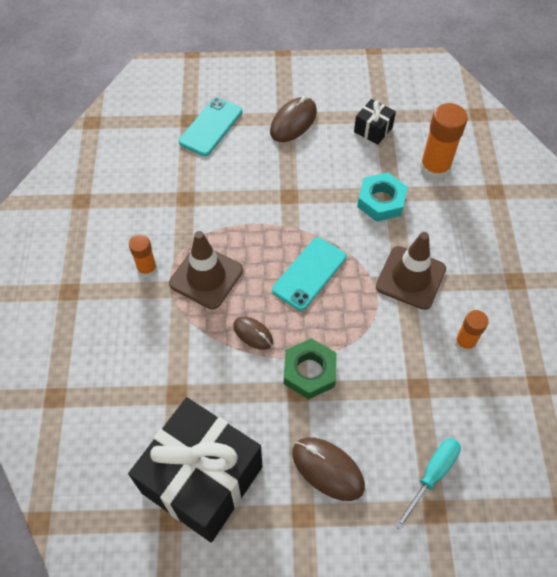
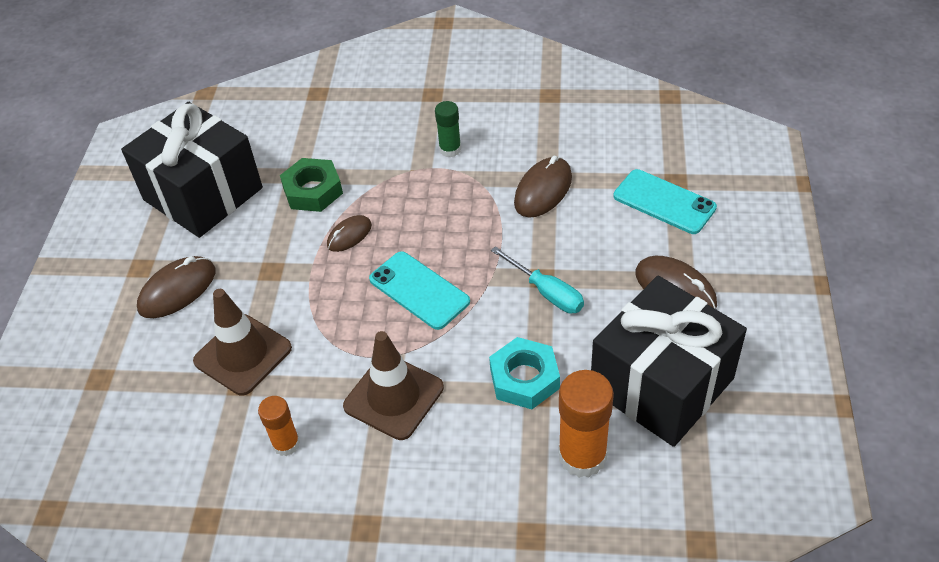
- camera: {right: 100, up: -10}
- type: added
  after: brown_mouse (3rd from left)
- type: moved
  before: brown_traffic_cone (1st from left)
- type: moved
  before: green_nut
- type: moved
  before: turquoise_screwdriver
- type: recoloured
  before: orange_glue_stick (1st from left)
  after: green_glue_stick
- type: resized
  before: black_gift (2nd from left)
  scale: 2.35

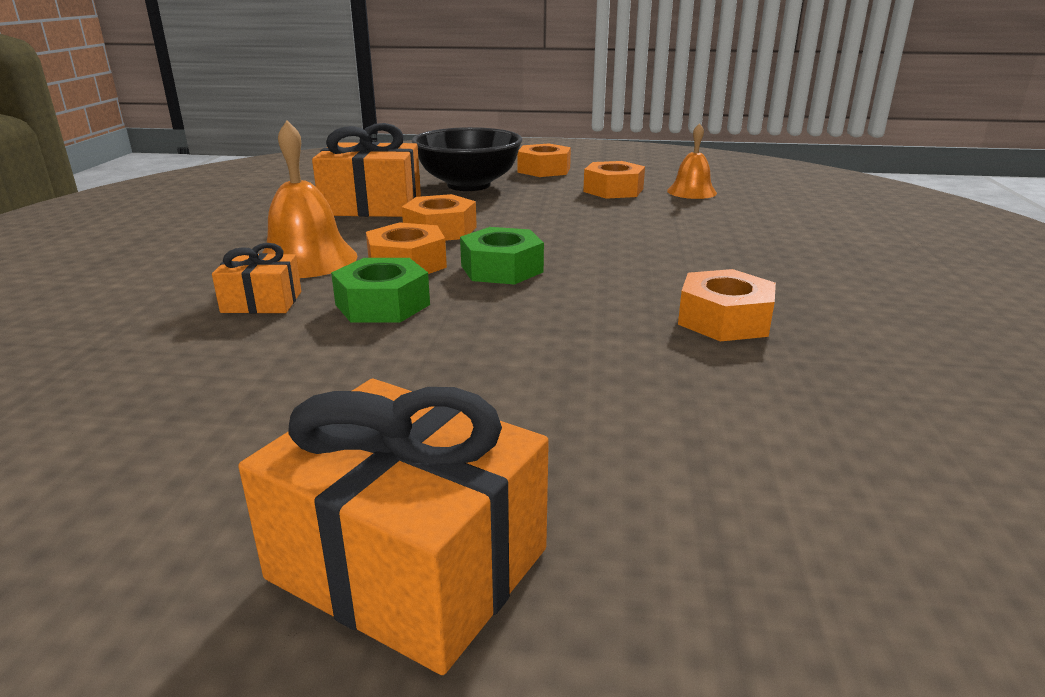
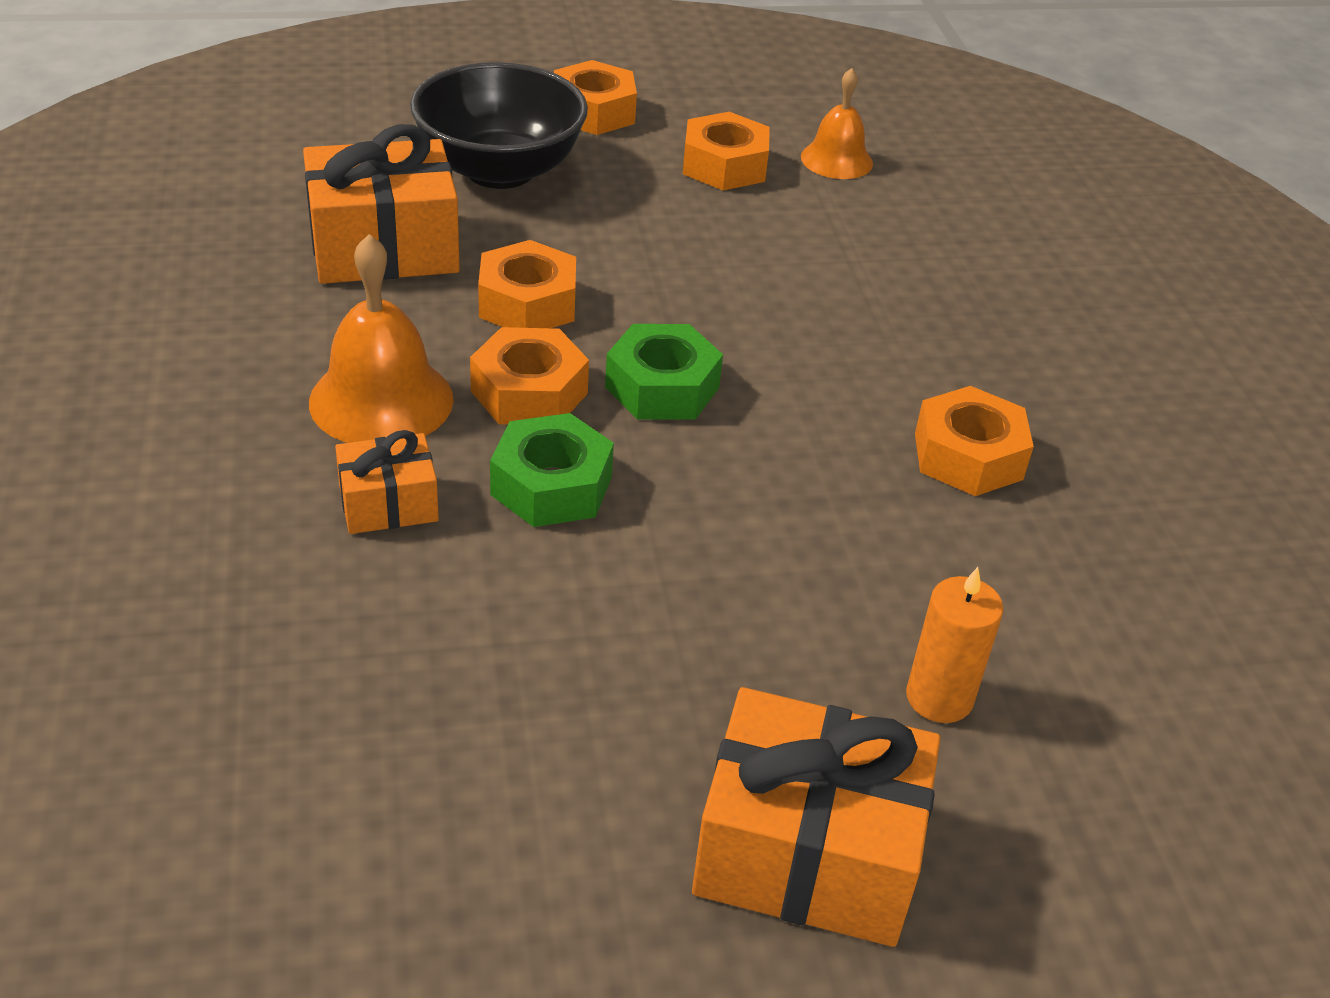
- camera: {right: -20, up: 15}
- type: added
  after: orange_candle

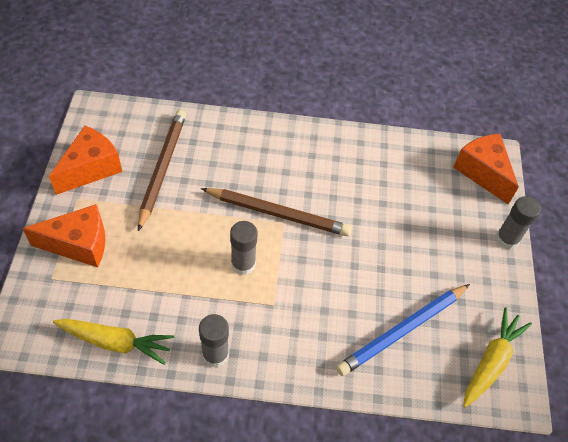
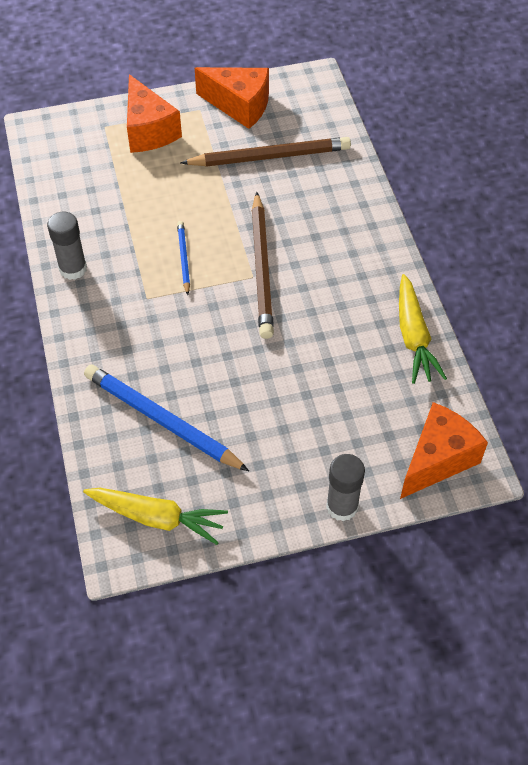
- camera: {right: 75, up: 0}
- type: moved
  before: yellow_carrot (1st from left in the first image)
  after: yellow_carrot (2nd from left)
- type: replaced
  before: grey_glue_stick (2nd from left)
  after: blue_pencil (2nd from left)

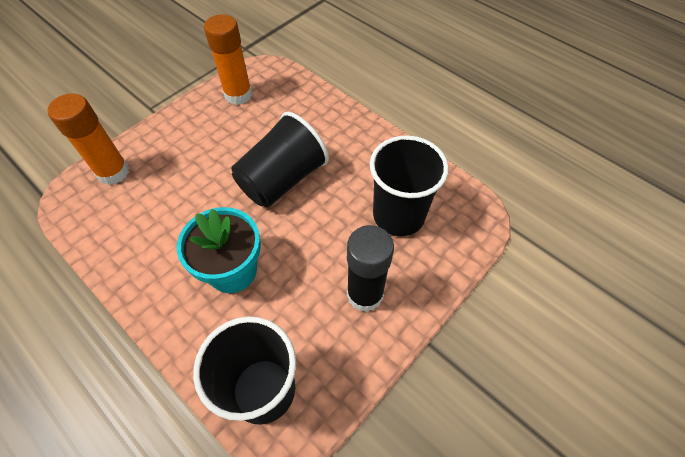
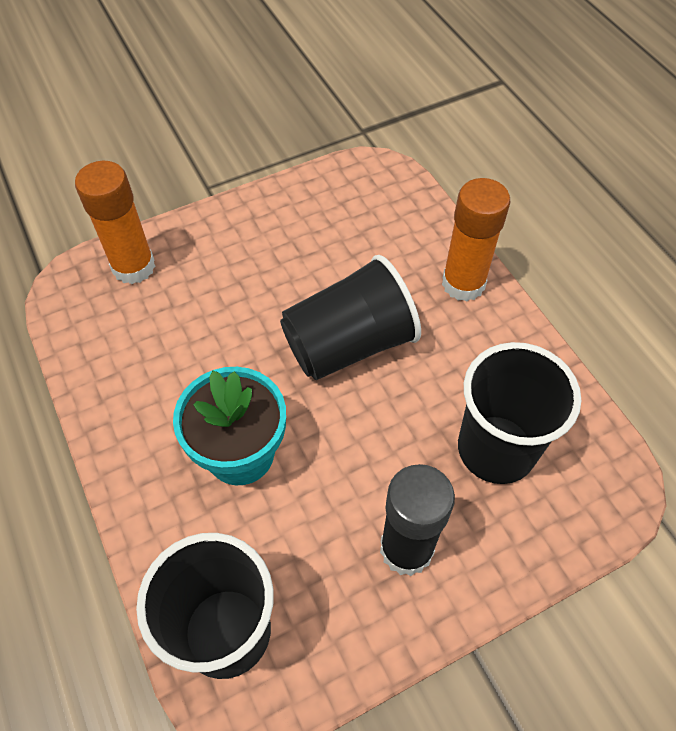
- camera: {right: 20, up: 0}
- type: moved
  before: orange_glue_stick (2nd from left)

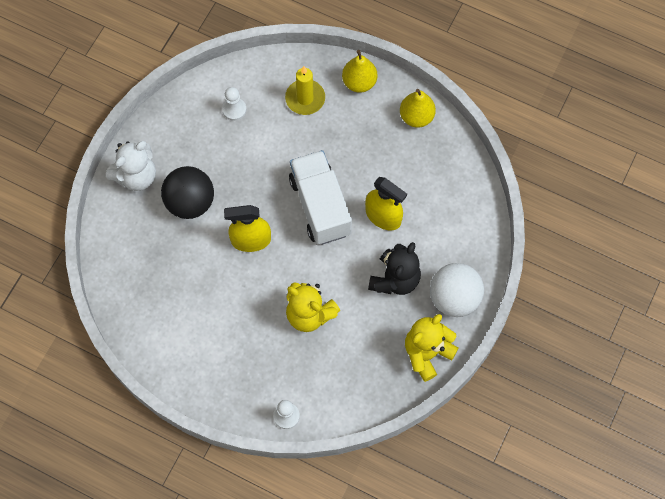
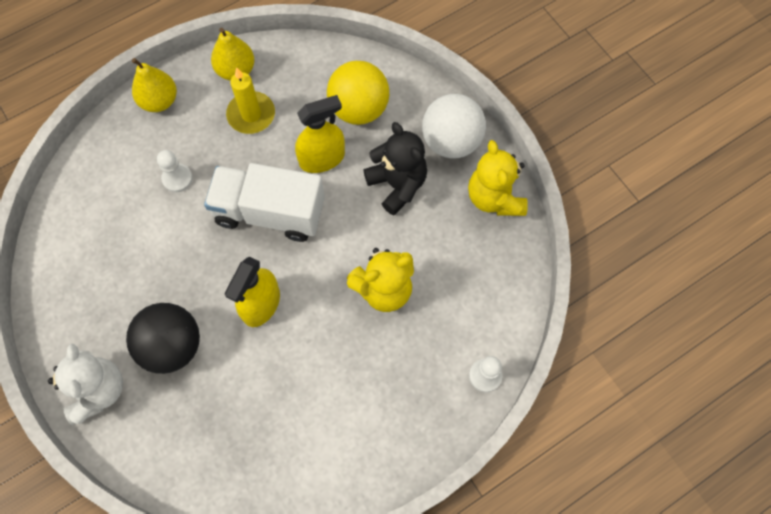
- camera: {right: -60, up: 0}
- type: added
  after: yellow_ball
- type: moved
  before: white_pawn (1st from left)
- type: moved
  before: yellow_candle

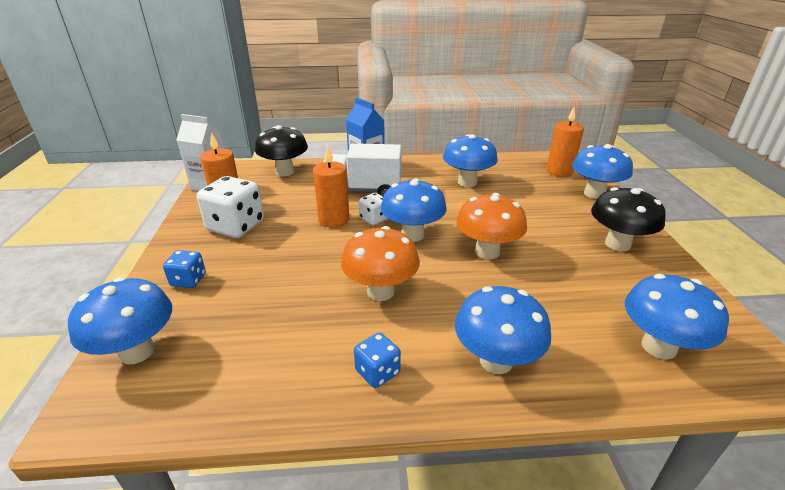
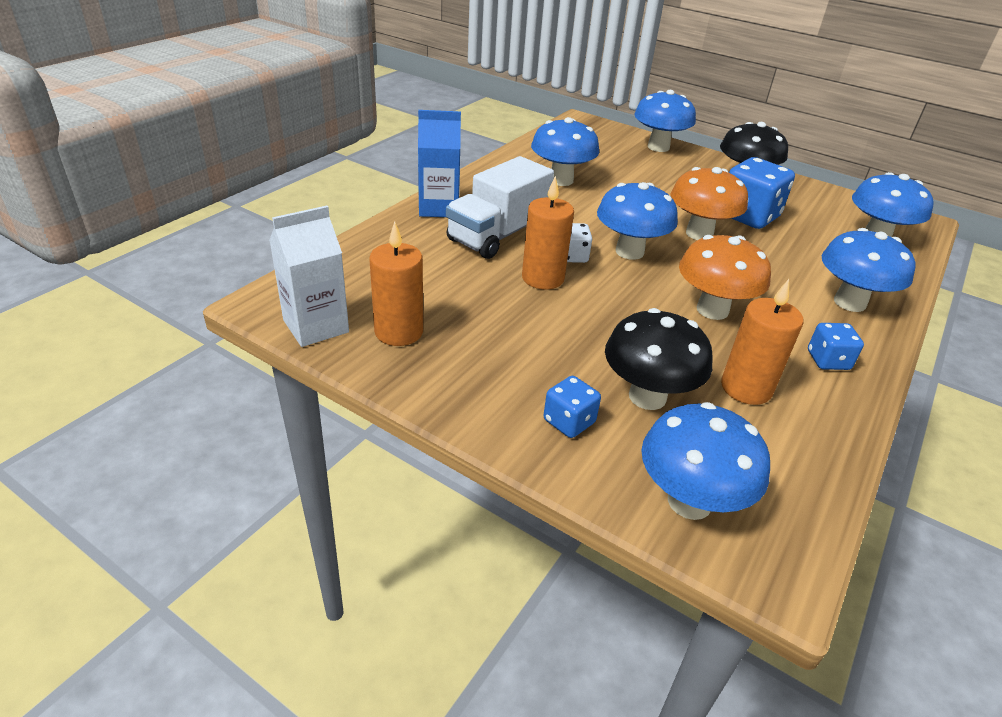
- camera: {right: -55, up: 5}
- type: removed
  before: white_dice (1st from left)
- type: added
  after: blue_dice (2nd from left)
- type: moved
  before: black_mushroom (1st from left)
- type: moved
  before: orange_candle (3rd from left)

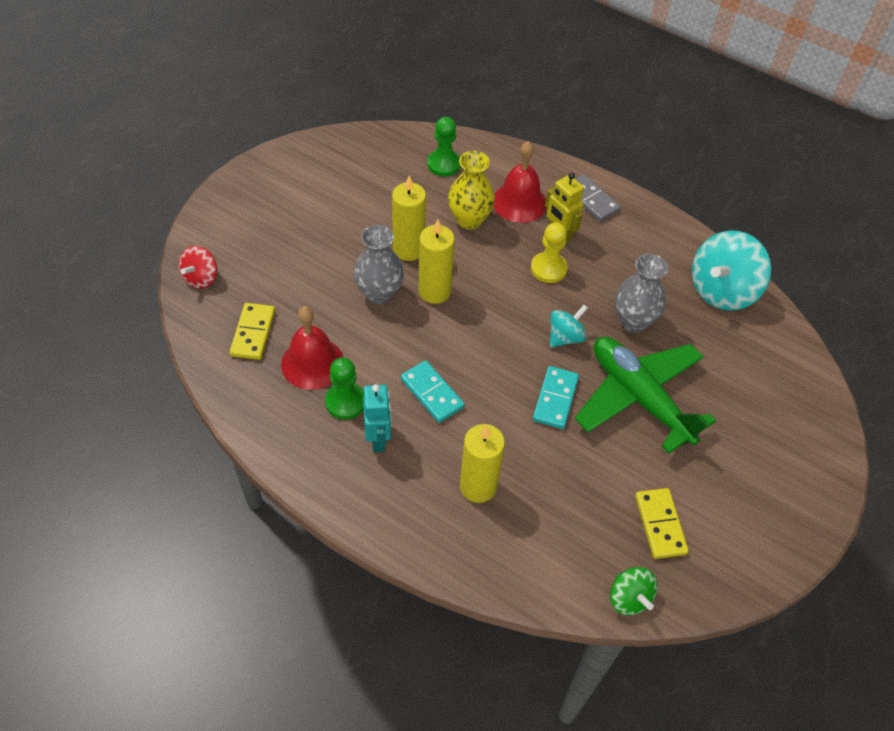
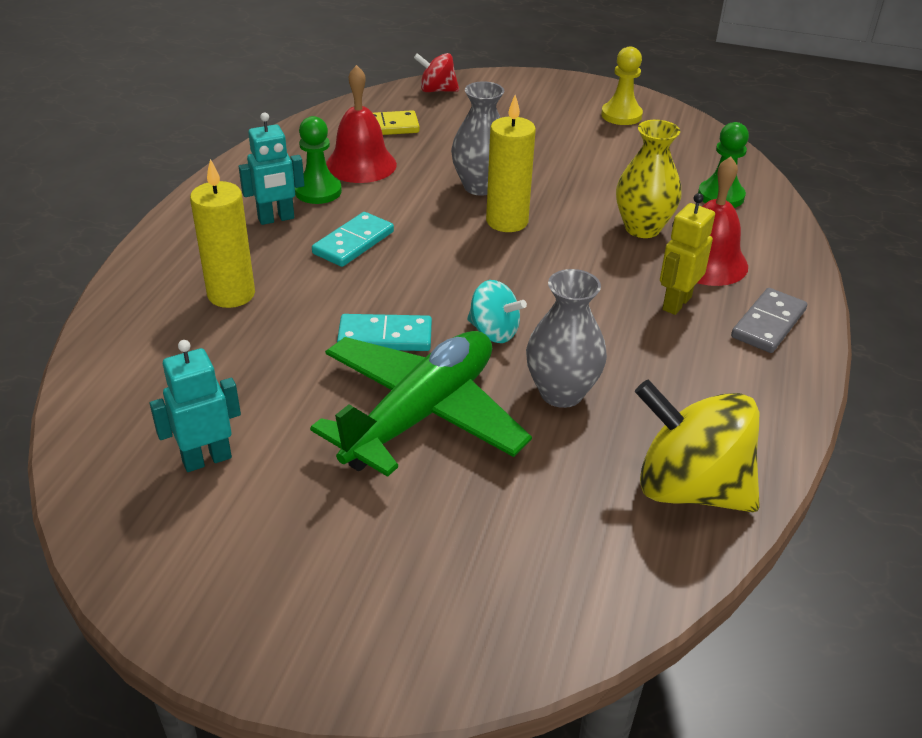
- camera: {right: 75, up: -15}
- type: removed
  before: yellow_candle (1st from left)
- type: removed
  before: green_spinning_top
- type: moved
  before: yellow_pawn
- type: replaced
  before: yellow_domino (2nd from left)
  after: turquoise_robot (1st from left)
- type: recoloured
  before: turquoise_spinning_top (2nd from left)
  after: yellow_spinning_top

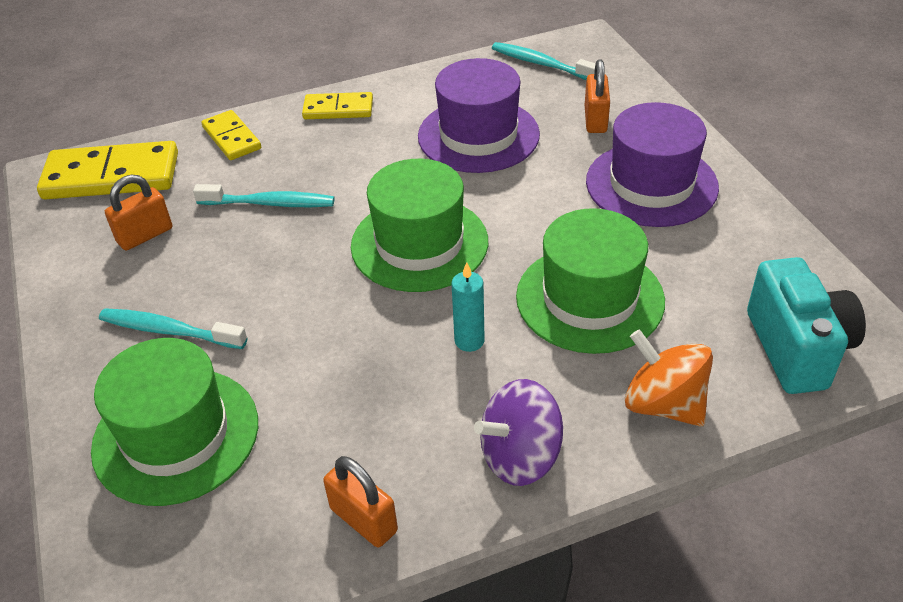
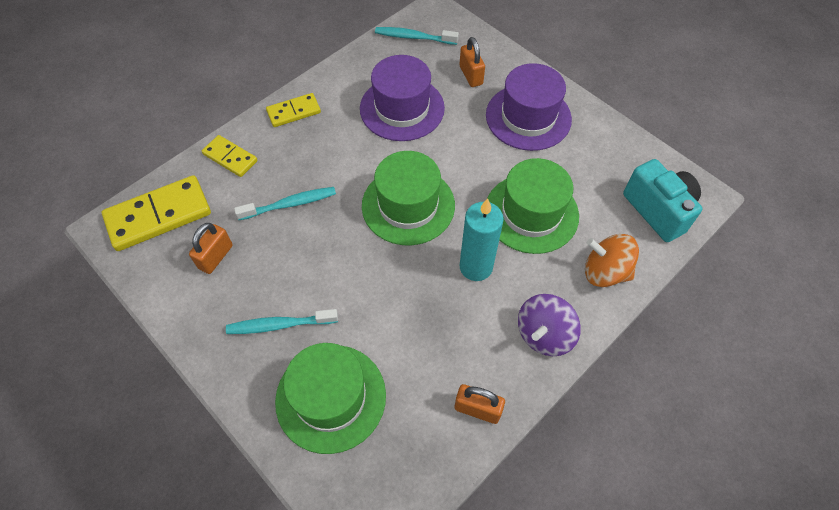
- camera: {right: -25, up: 15}
- type: resized
  before: turquoise_candle
  scale: 1.73

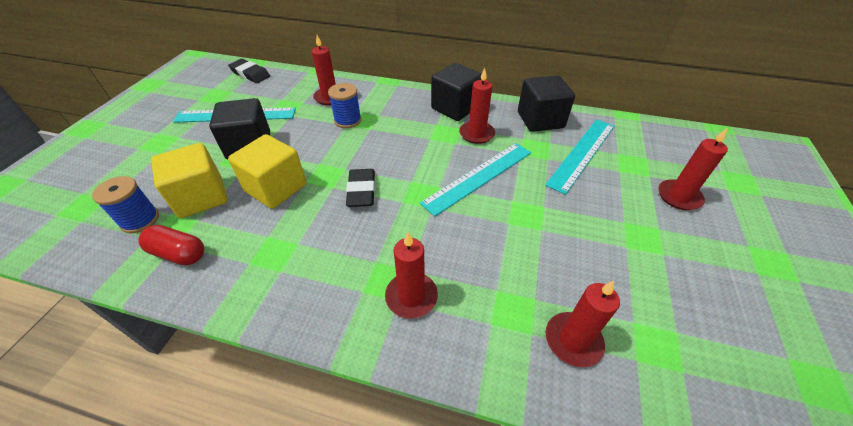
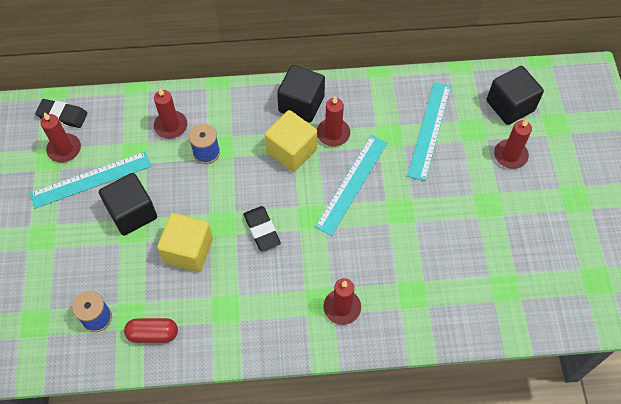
- camera: {right: -20, up: 15}
- type: moved
  before: yellow_cube (1st from left in the first image)
  after: yellow_cube (2nd from left)
- type: moved
  before: black_cube (3rd from left)
- type: moved
  before: red_candle (4th from left in the first image)
  after: red_candle (1st from left)

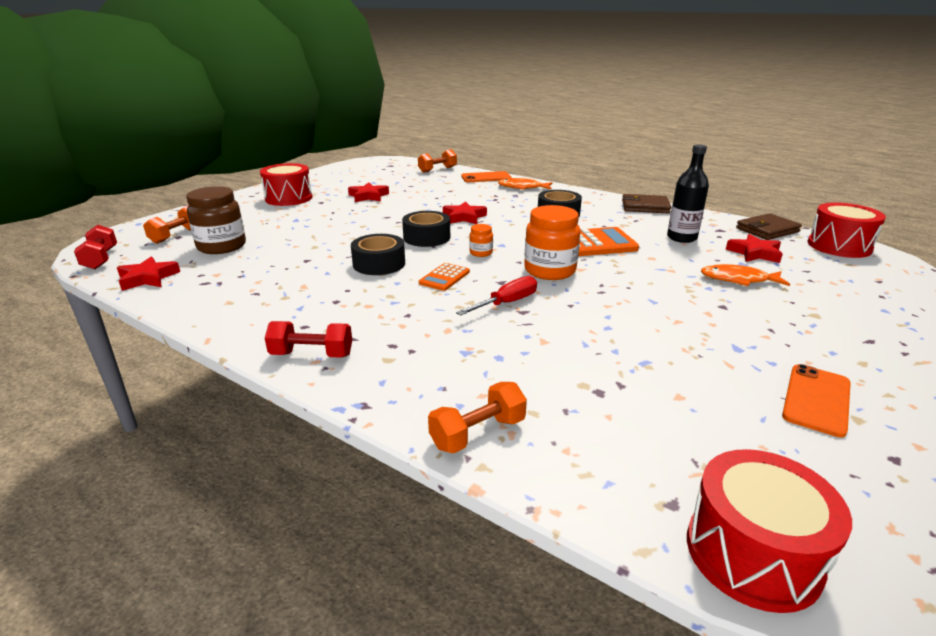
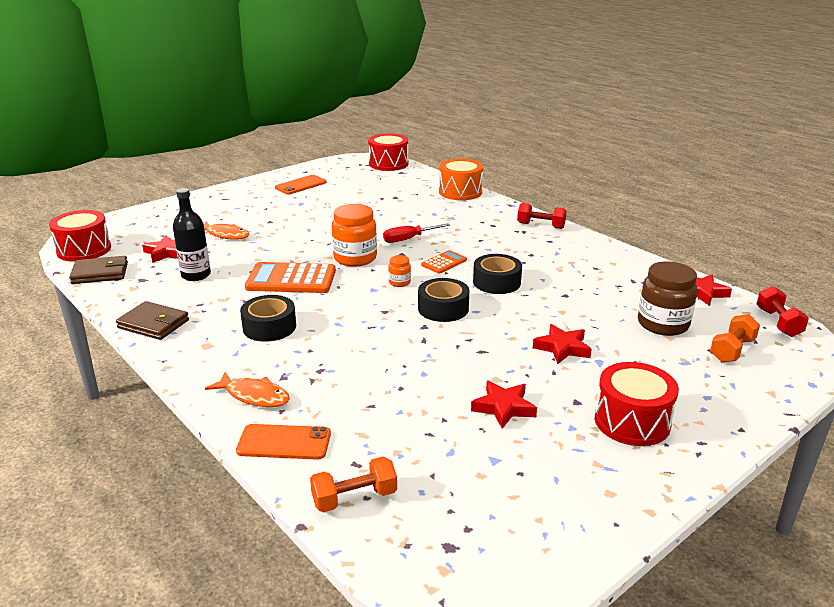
- camera: {right: -165, up: 0}
- type: moved
  before: red_star (3rd from left)
- type: replaced
  before: orange_dumbbell (3rd from left)
  after: orange_drum

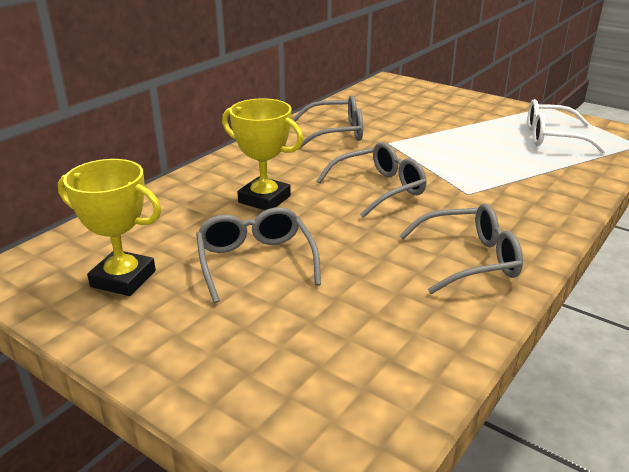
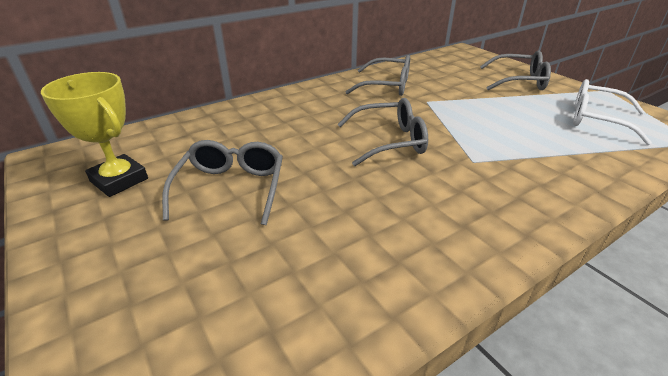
- camera: {right: 20, up: 5}
- type: removed
  before: yellow_trophy (2nd from left)
- type: moved
  before: grey_glasses (4th from left)

